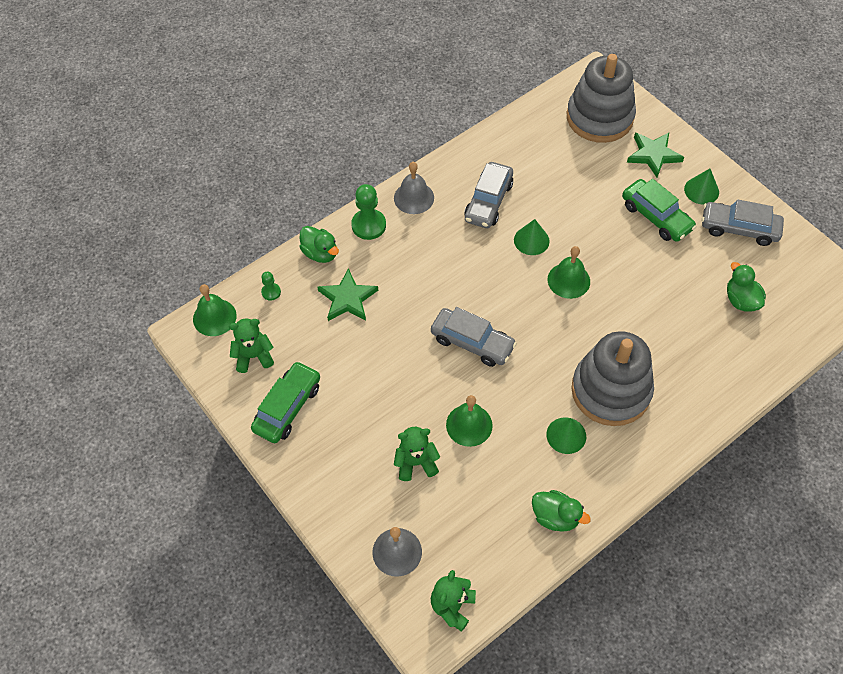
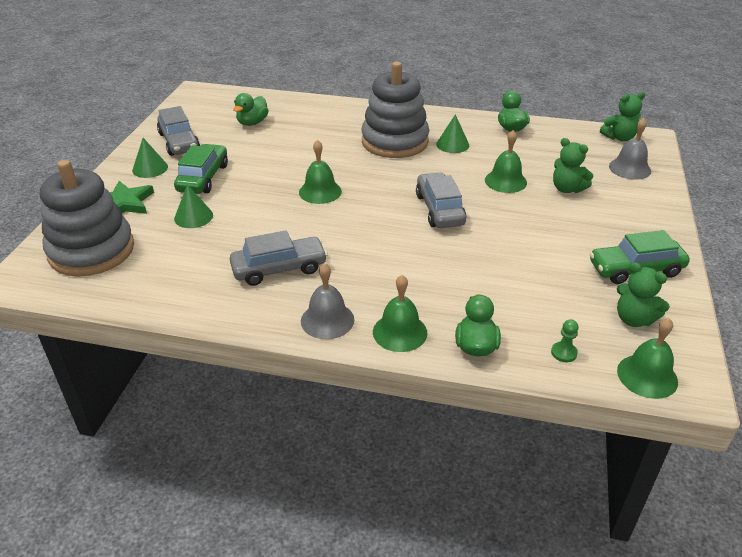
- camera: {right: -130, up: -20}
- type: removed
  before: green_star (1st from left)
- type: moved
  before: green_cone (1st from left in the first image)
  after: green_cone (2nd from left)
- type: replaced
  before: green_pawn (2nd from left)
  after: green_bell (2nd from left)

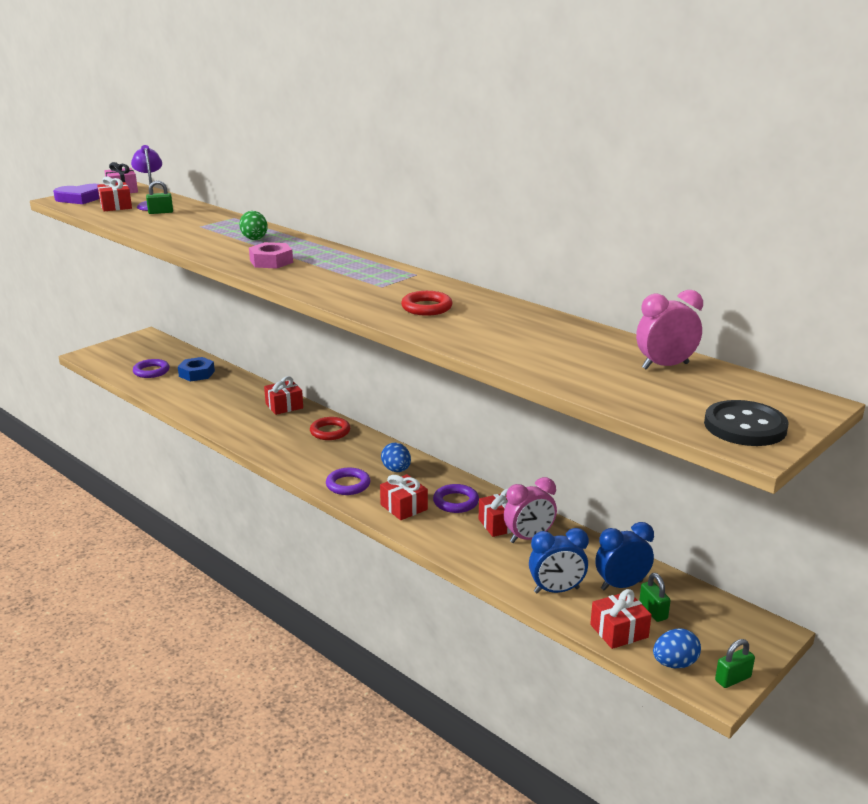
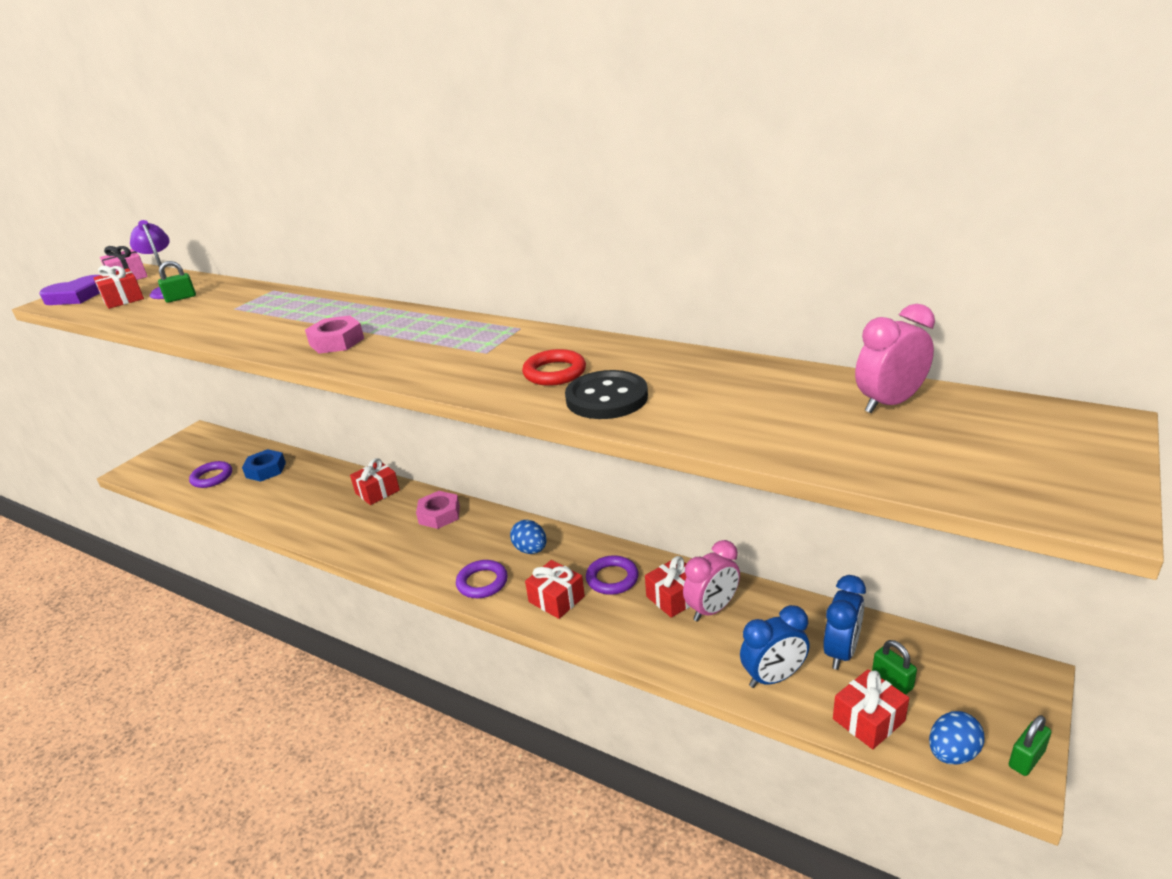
- camera: {right: -10, up: 5}
- type: removed
  before: green_egg
- type: moved
  before: black_button
- type: replaced
  before: red_ring (1st from left)
  after: pink_nut (2nd from left)
- type: turned
  before: blue_clock (2nd from left)
  turn: 150

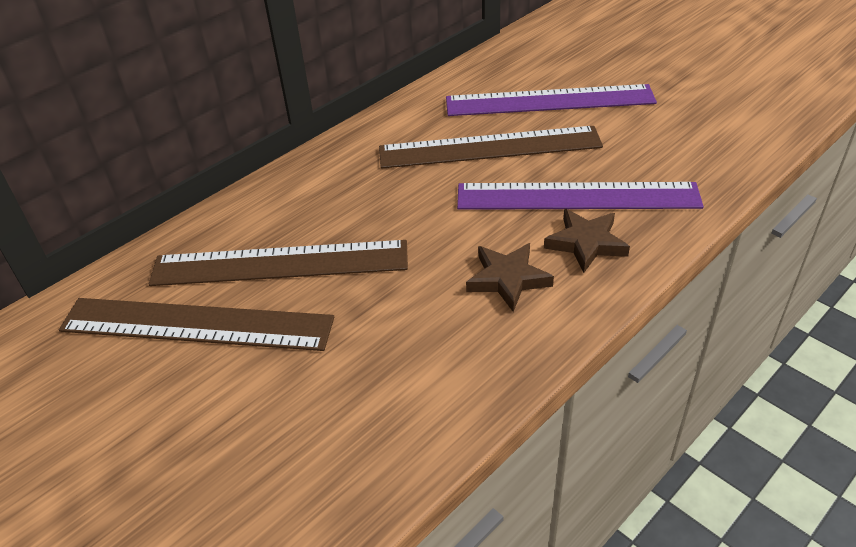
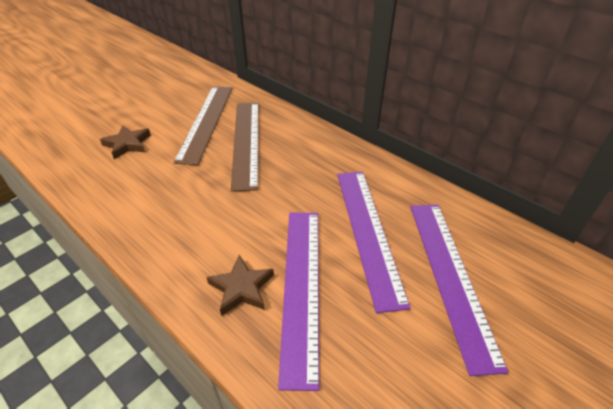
- camera: {right: 85, up: 0}
- type: moved
  before: brown_star (1st from left)
- type: recoloured
  before: brown_ruler (3rd from left)
  after: purple_ruler (2nd from left)

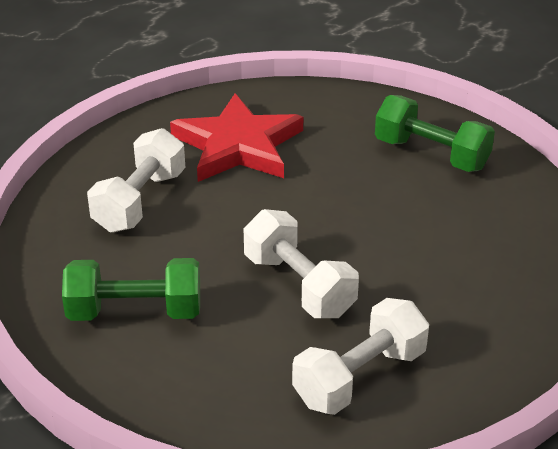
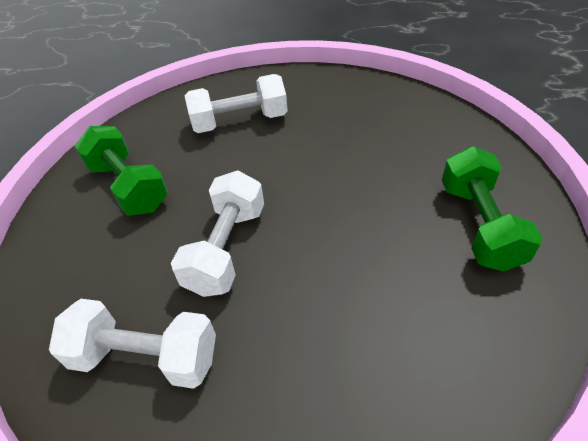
- camera: {right: 55, up: 10}
- type: removed
  before: red_star

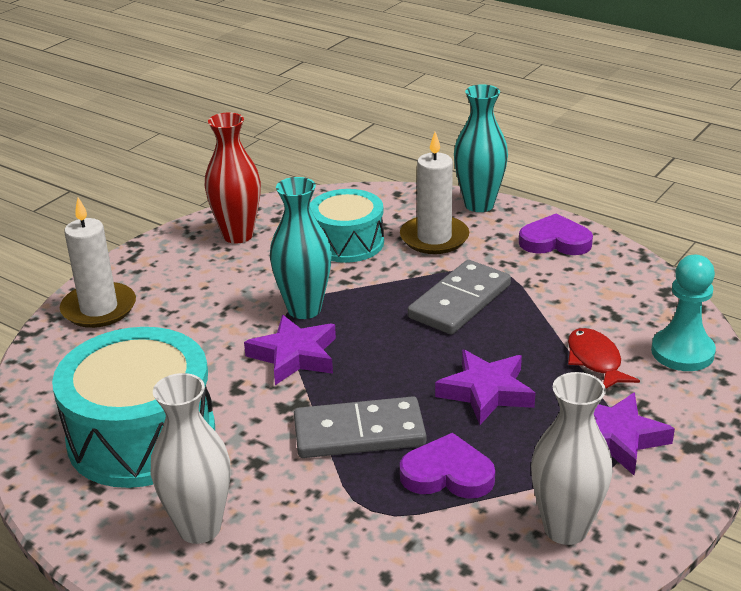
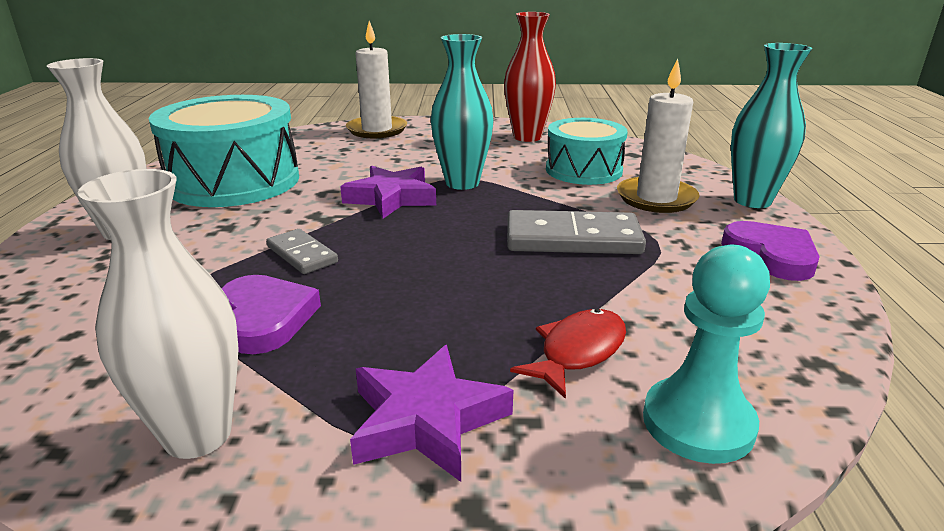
- camera: {right: 55, up: -5}
- type: removed
  before: purple_star (2nd from left)
- type: resized
  before: grey_domino (1st from left)
  scale: 0.57

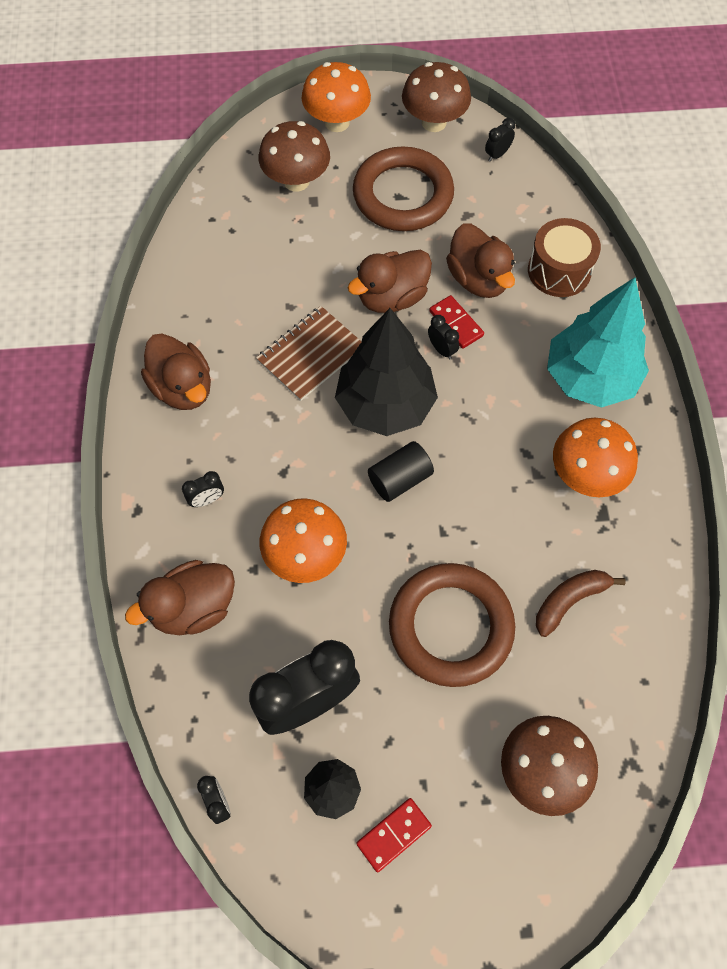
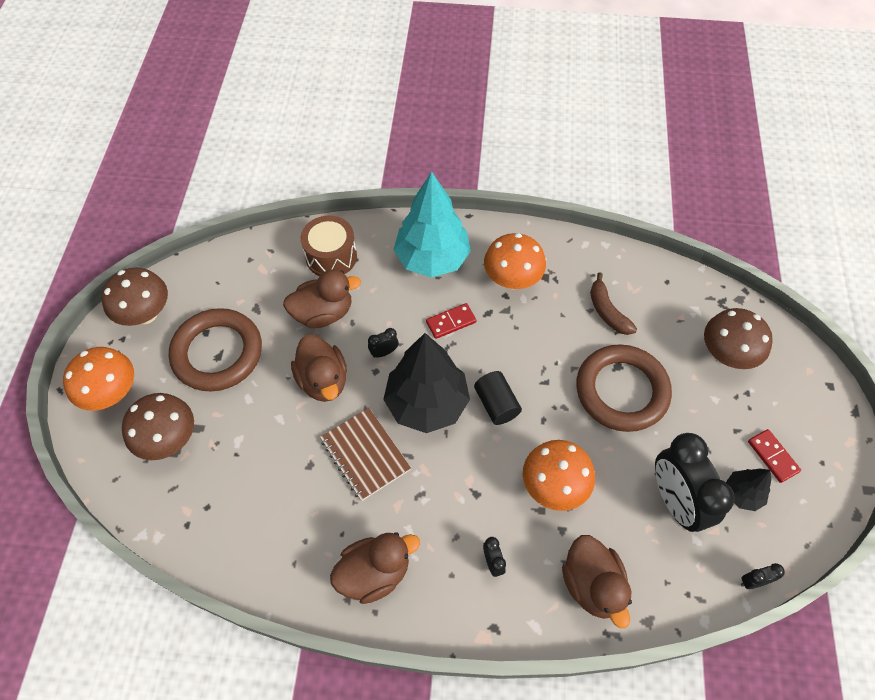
- camera: {right: -80, up: -5}
- type: removed
  before: black_clock (5th from left)
- type: moved
  before: red_domino (2nd from left in the first image)
  after: red_domino (1st from left)

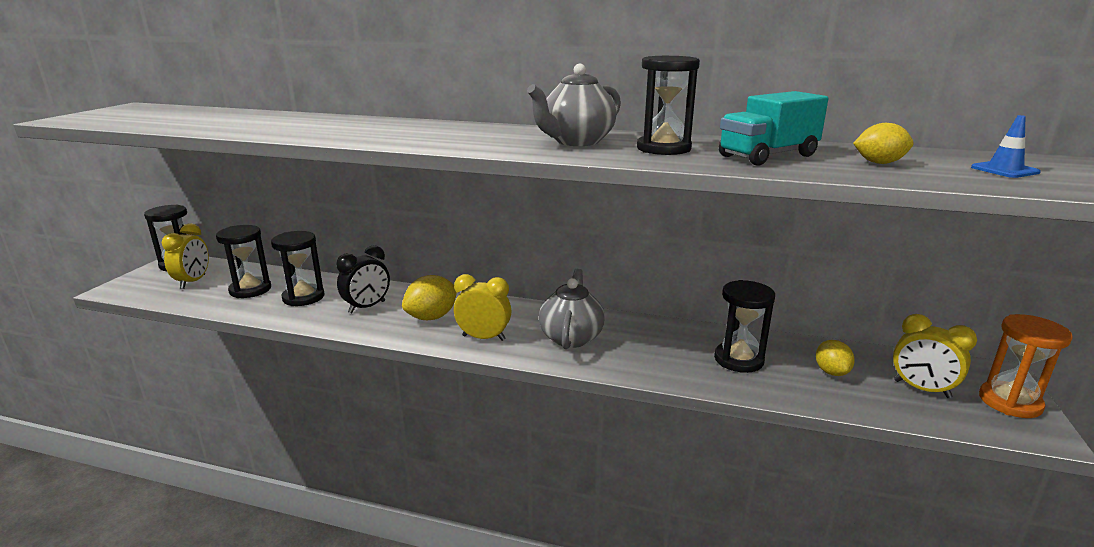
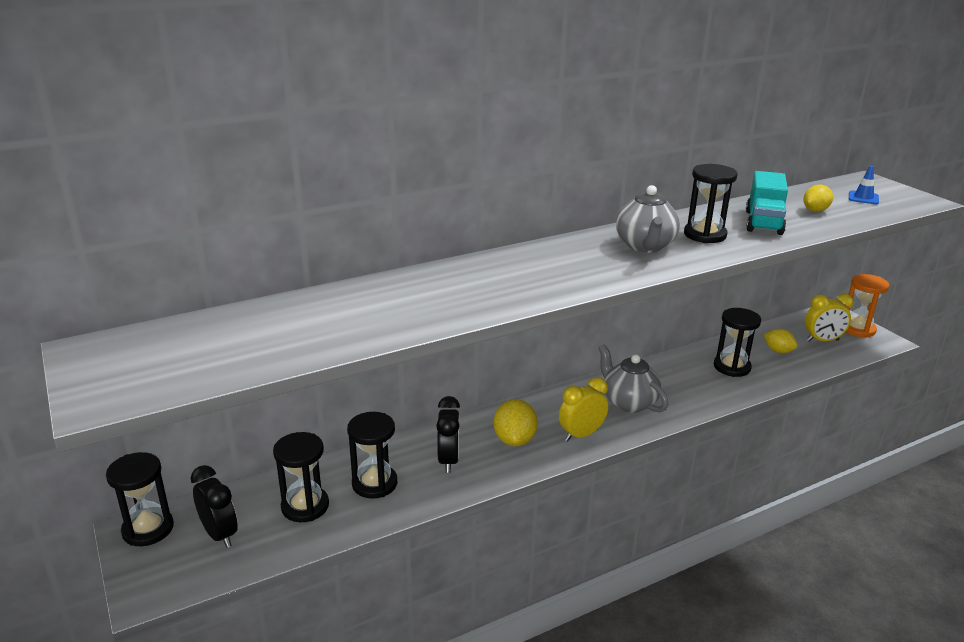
- camera: {right: -45, up: 5}
- type: recoloured
  before: yellow_clock (1st from left)
  after: black_clock (1st from left)

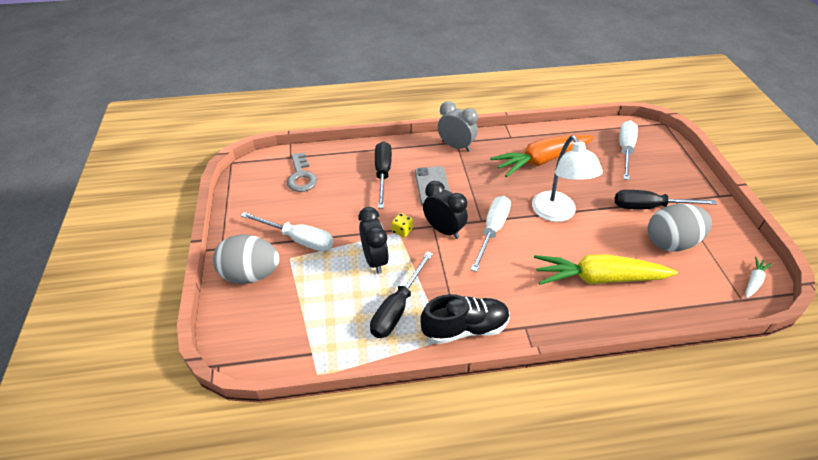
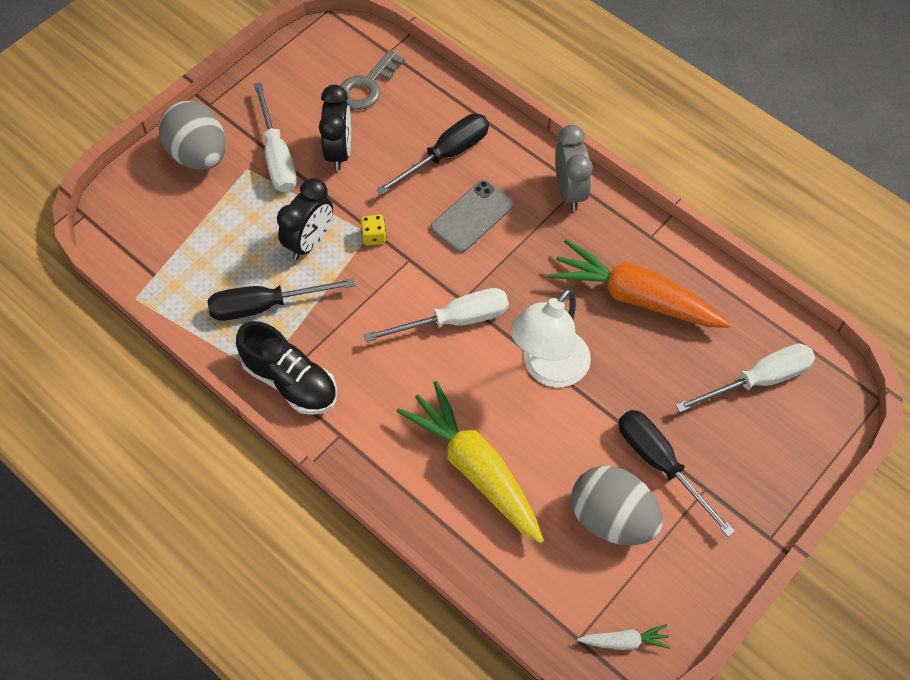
- camera: {right: 50, up: 15}
- type: moved
  before: black_clock (2nd from left)

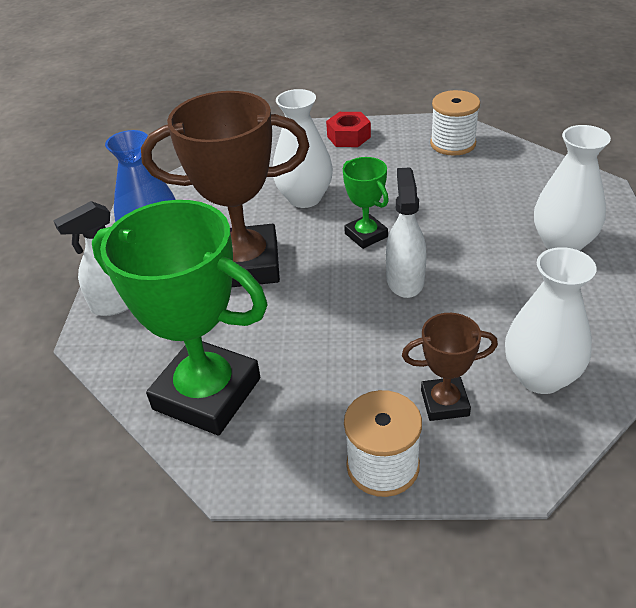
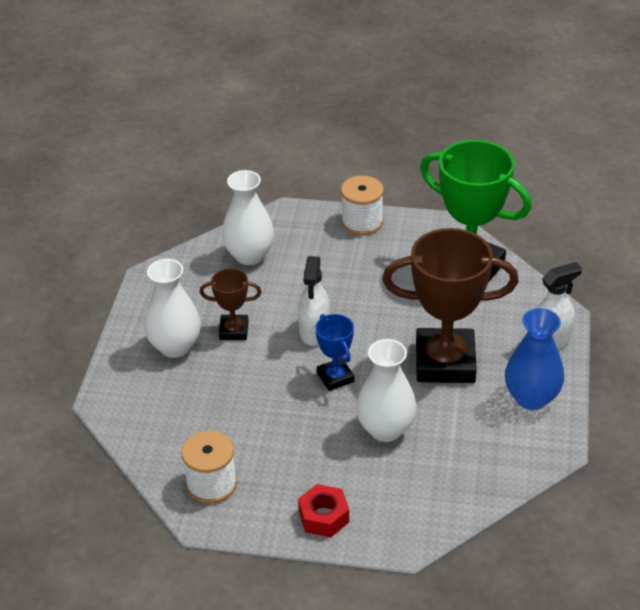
- camera: {right: -175, up: 0}
- type: moved
  before: brown_trophy (2nd from left in the first image)
  after: brown_trophy (1st from left)
- type: recoloured
  before: green_trophy (2nd from left)
  after: blue_trophy

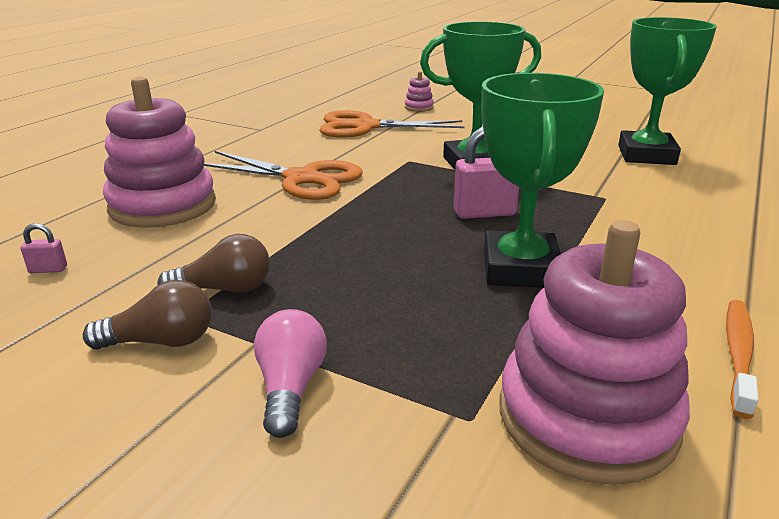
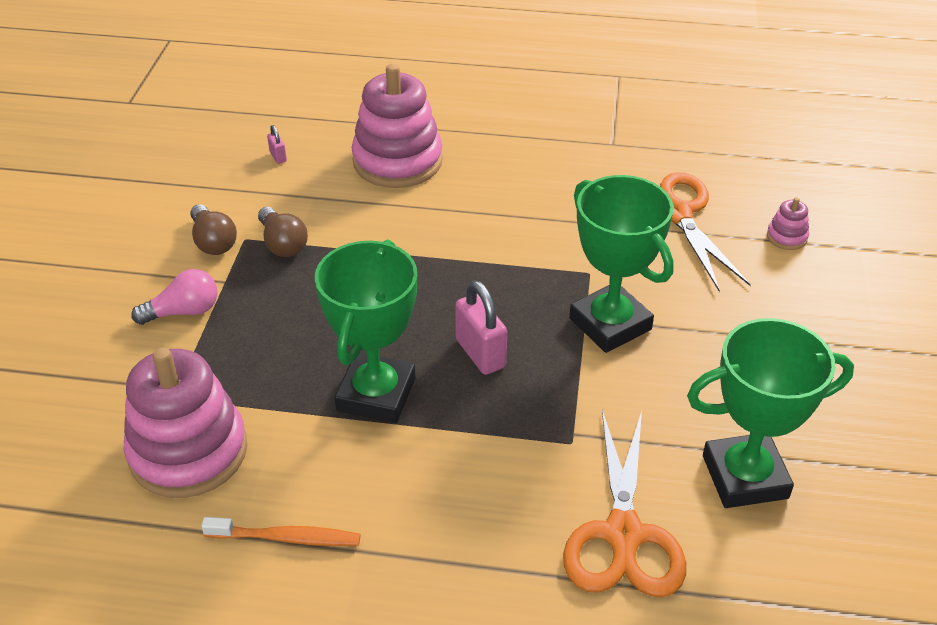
- camera: {right: 70, up: 15}
- type: moved
  before: orange_scissors (1st from left)
- type: turned
  before: green_trophy (2nd from left in the first image)
  turn: -60

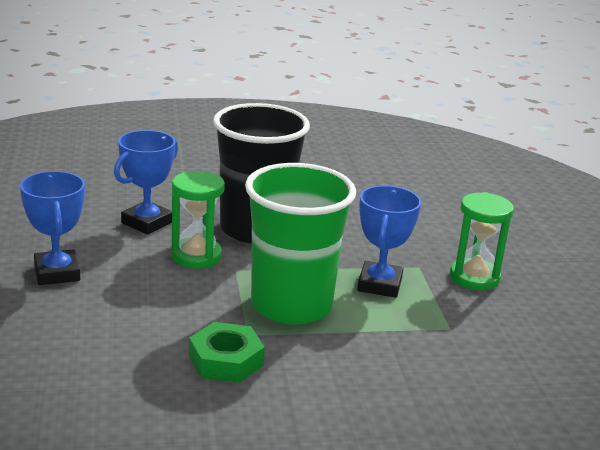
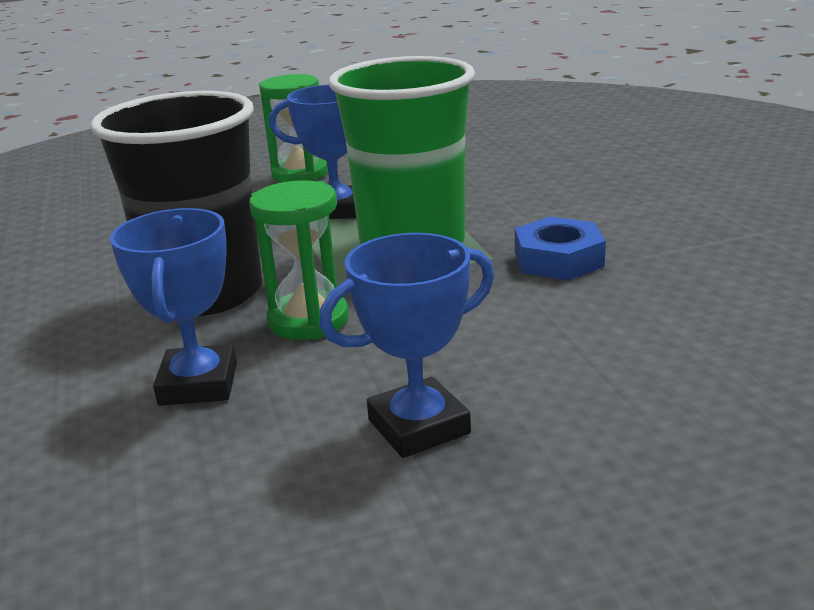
- camera: {right: -95, up: 0}
- type: recoloured
  before: green_nut
  after: blue_nut
- type: turned
  before: blue_trophy (2nd from left in the first image)
  turn: 60

